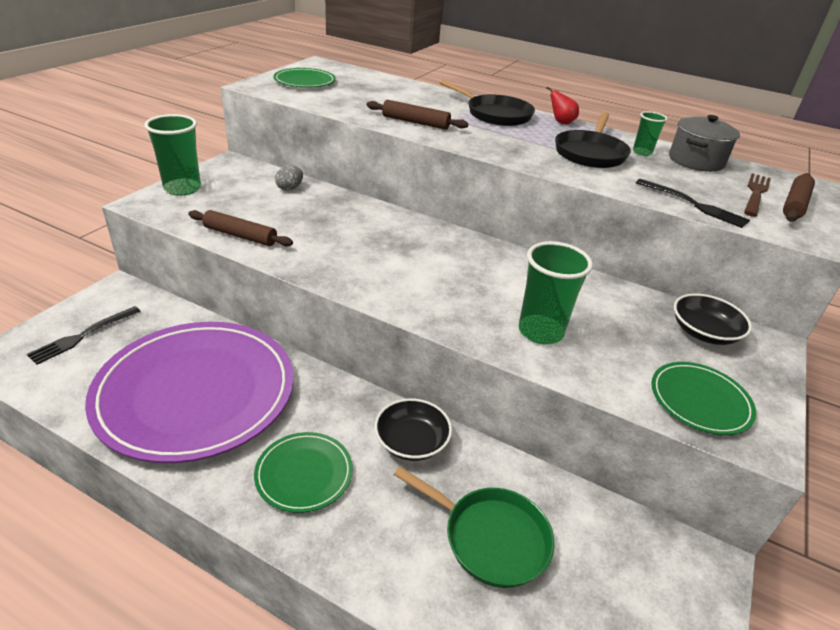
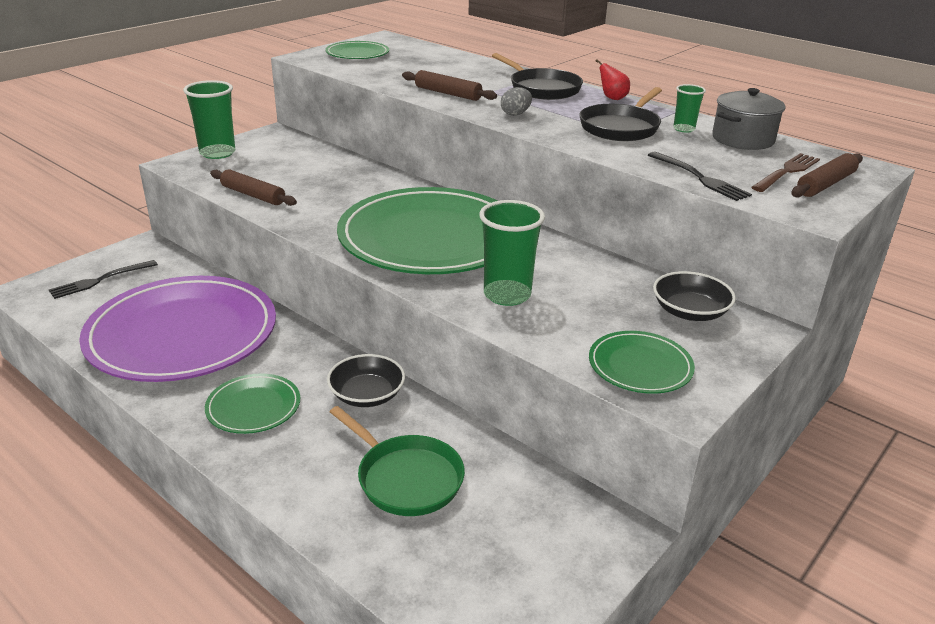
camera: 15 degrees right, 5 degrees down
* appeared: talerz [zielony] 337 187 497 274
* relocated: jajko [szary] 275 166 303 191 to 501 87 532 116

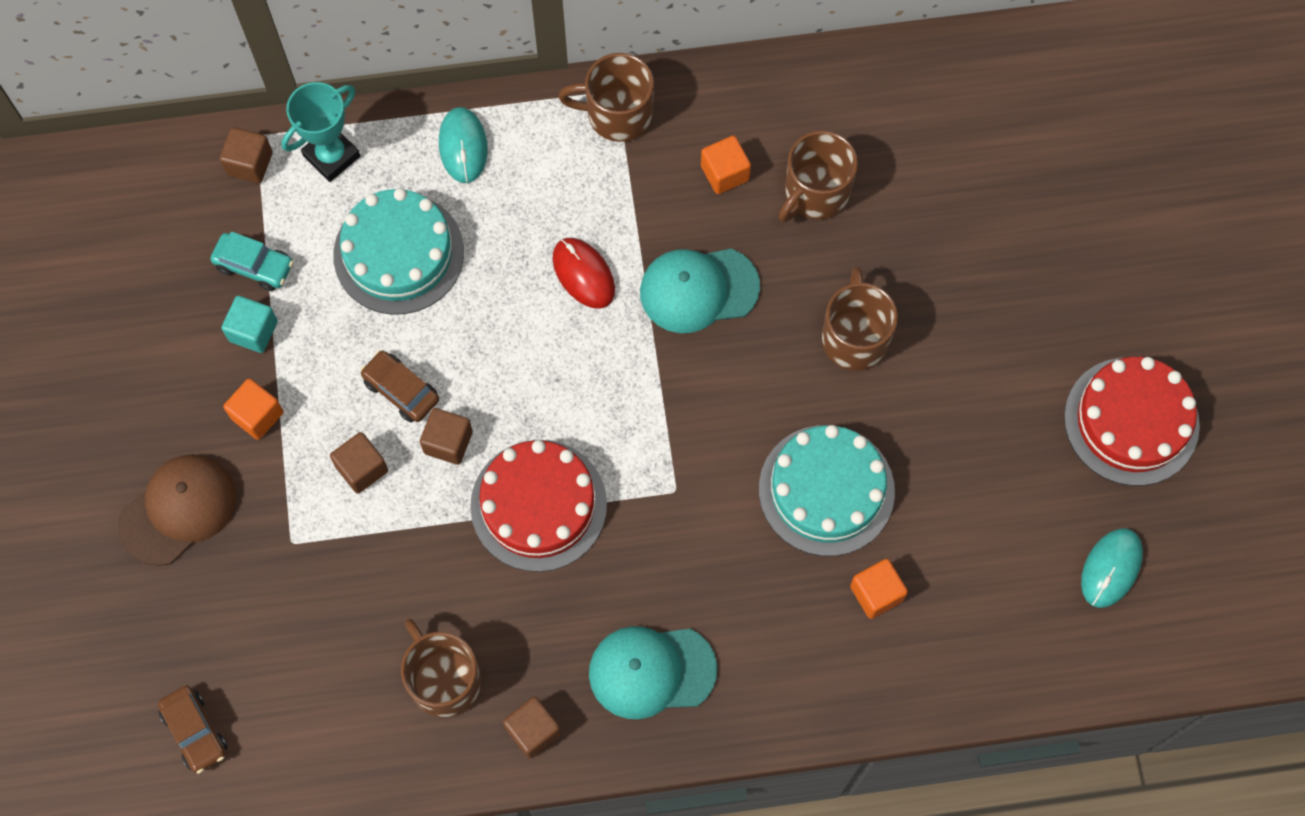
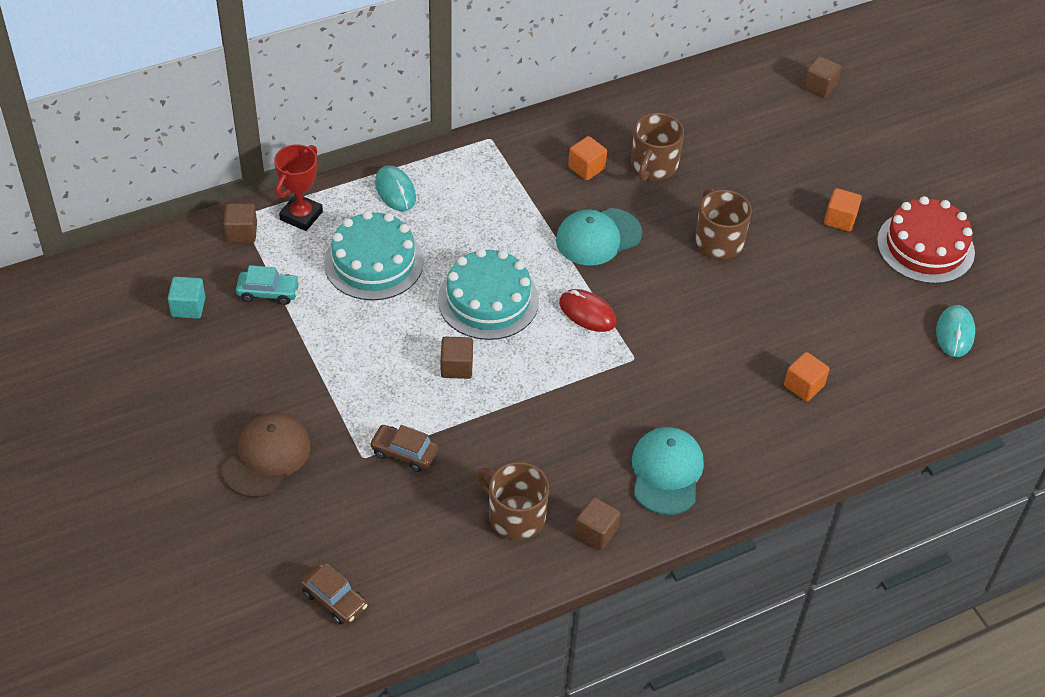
camera: 20 degrees left, 20 degrees down
* missing: tort [czerwony] 470 440 607 572
* missing: kubek [brązowy] 558 53 654 142
* relocated: sześcian [turkusowy] 221 296 278 353 to 168 277 205 319
* relocated: sześcian [pomarańczowy] 223 378 283 440 to 824 188 862 232
* relocated: sześcian [brązowy] 330 432 388 494 to 803 56 841 98
* relocated: samochód [brązowy] 360 350 439 422 to 369 425 438 472
* relocated: myszka [czerwony] 553 238 615 308 to 559 289 616 332
* relocated: tort [turkusowy] 759 425 895 556 to 438 248 539 340
* colour: puchar [turkusowy] 282 82 360 182 to puchar [czerwony] 274 144 323 231
* spun: czapka [turkusowy] 589 626 717 719 = 632 427 704 515 120 degrees clockwise

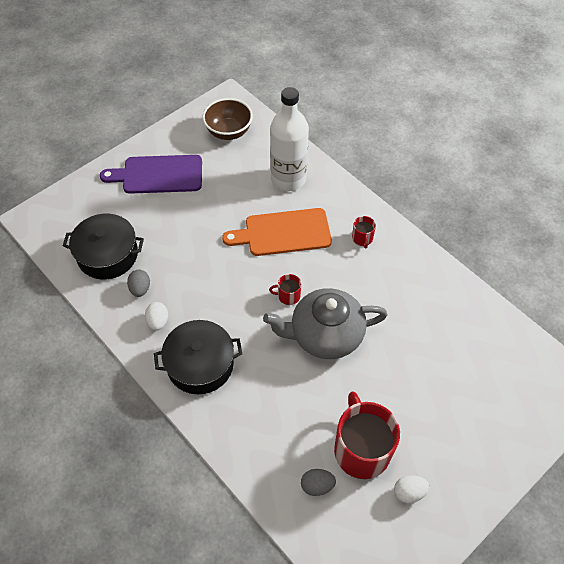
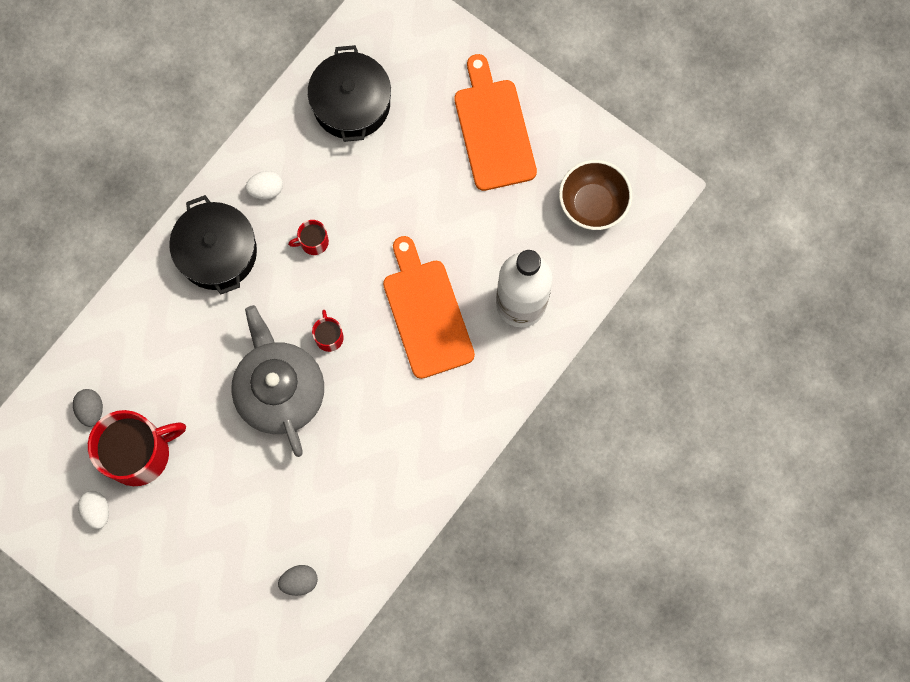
camera: 80 degrees right, 20 degrees up
* relocated: jajko [szary] 127 270 150 297 to 278 565 318 596
* relocated: kubek [czerwony] 352 216 376 248 to 288 220 329 255
* colour: deska do krojenia [fioletowy] 100 155 202 194 to deska do krojenia [pomarańczowy] 454 54 537 191

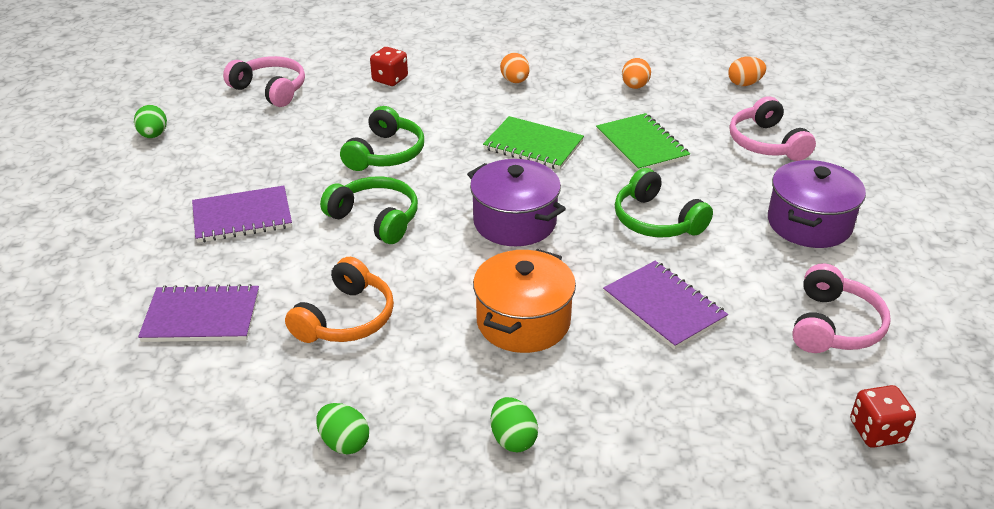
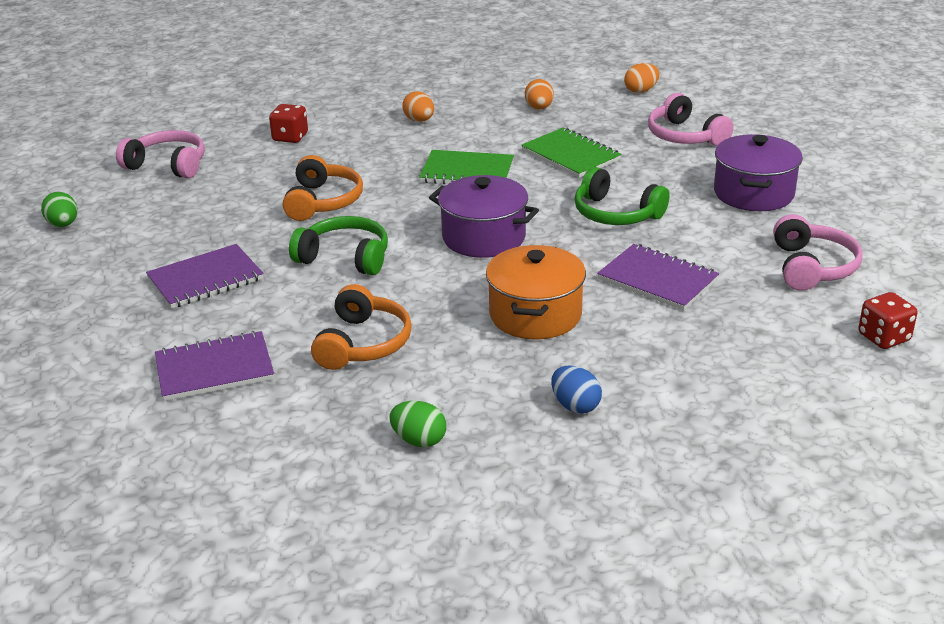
camera: 15 degrees left, 5 degrees down
* colour: słuchawki [zielony] 340 106 424 171 to słuchawki [pomarańczowy] 283 155 363 221
* colour: jajko [zielony] 491 397 538 452 to jajko [niebieski] 551 366 602 414

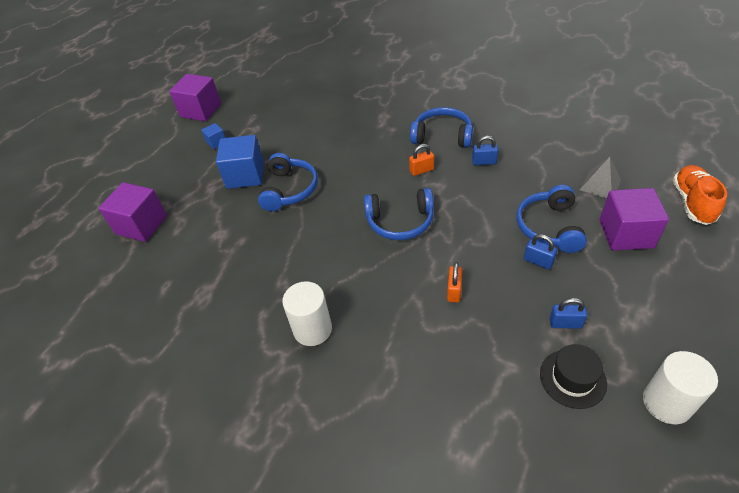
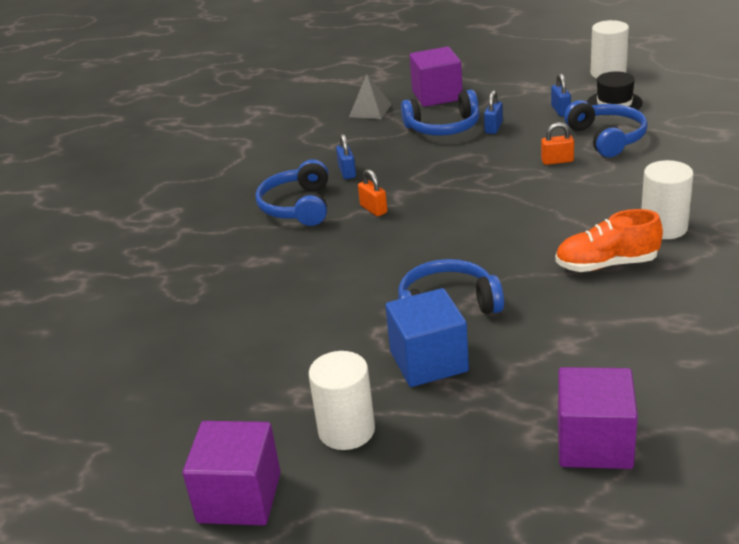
camera: 105 degrees left, 15 degrees down
* relocated: słuchawki [niebieski] 364 188 434 240 to 564 100 648 157
* relocated: but [pomarańczowy] 673 165 727 225 to 555 209 663 272
* exchanged: sześcian [niebieski] 201 123 226 149 to walec [biały] 309 351 375 450

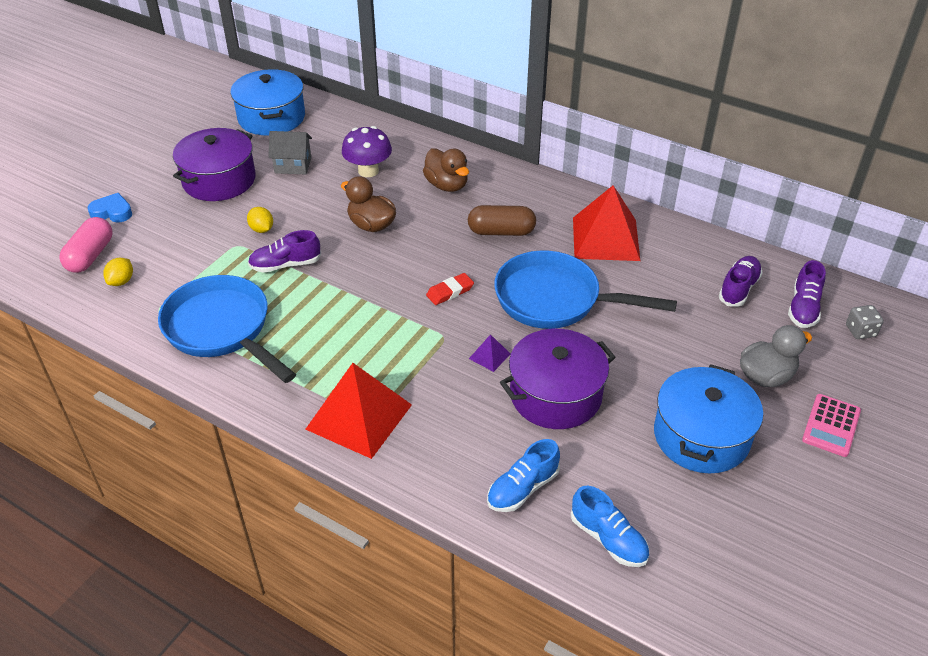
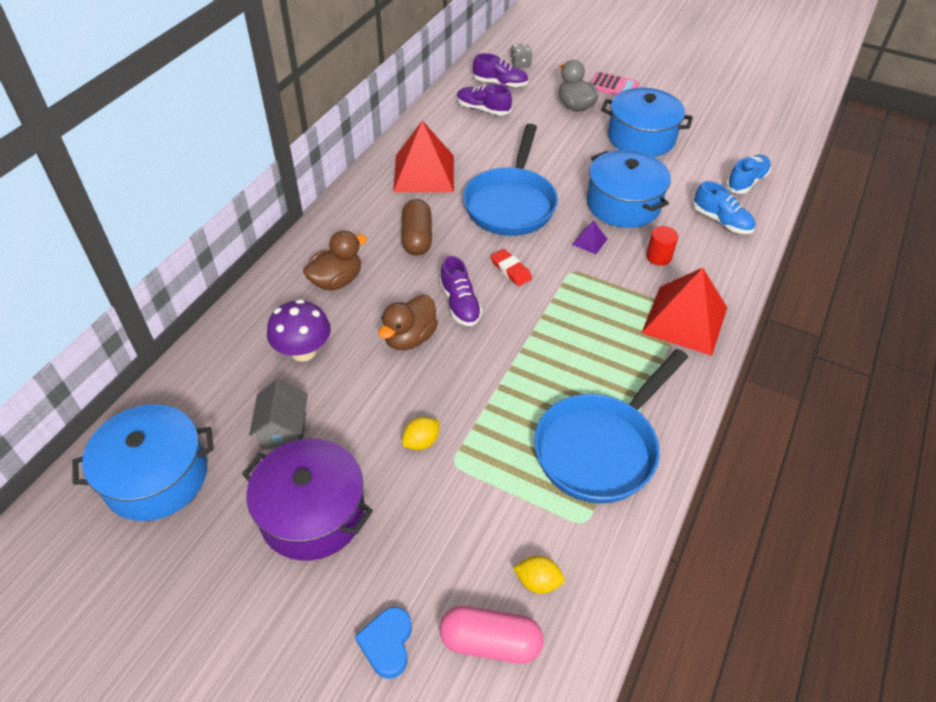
camera: 95 degrees left, 5 degrees up
* appeared: walec [czerwony] 646 226 678 266
* relocated: but [fioletowy] 248 230 321 273 to 439 256 482 326
* colour: garnek [fioletowy] 500 329 616 429 to garnek [niebieski] 587 150 671 228

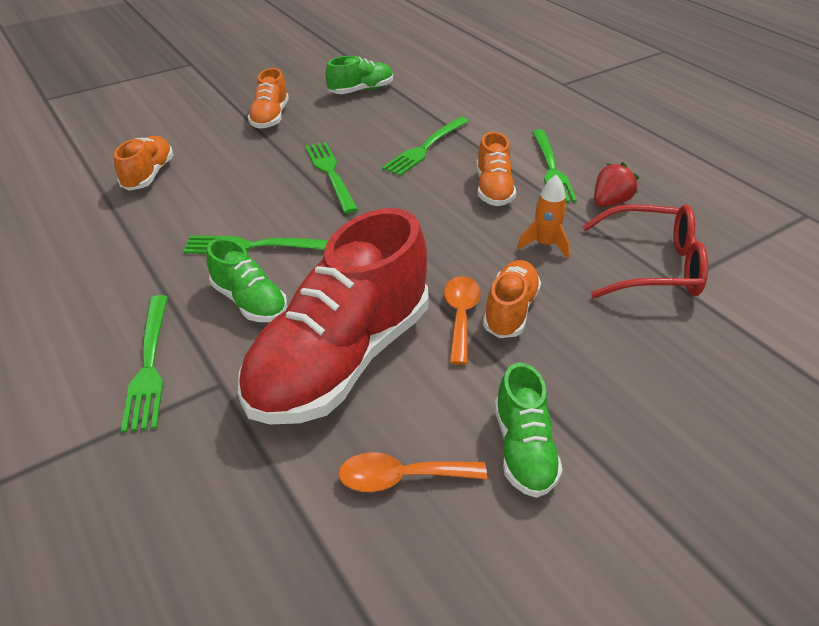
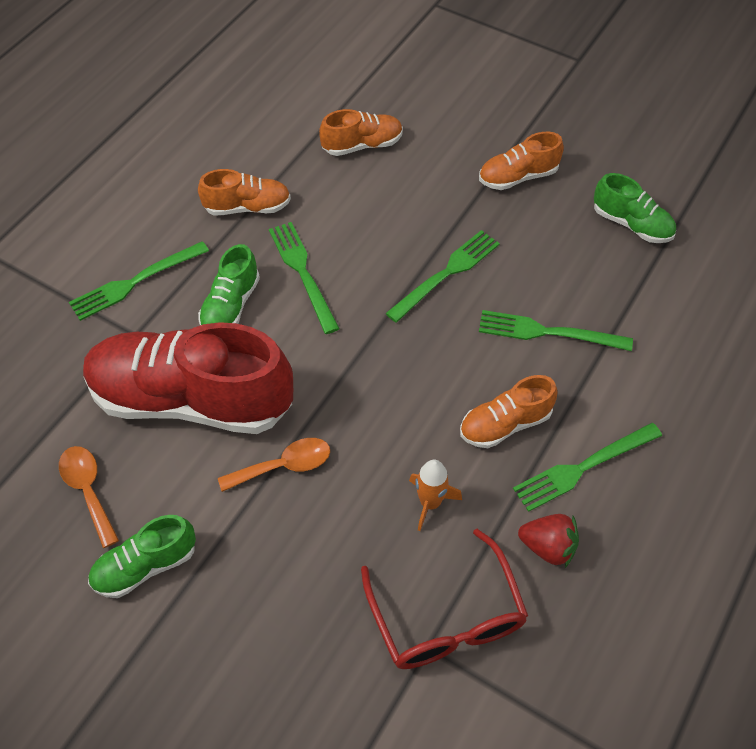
camera: 65 degrees right, 15 degrees up
* relocated: but [pomarańczowy] 483 260 541 338 to 198 169 291 216

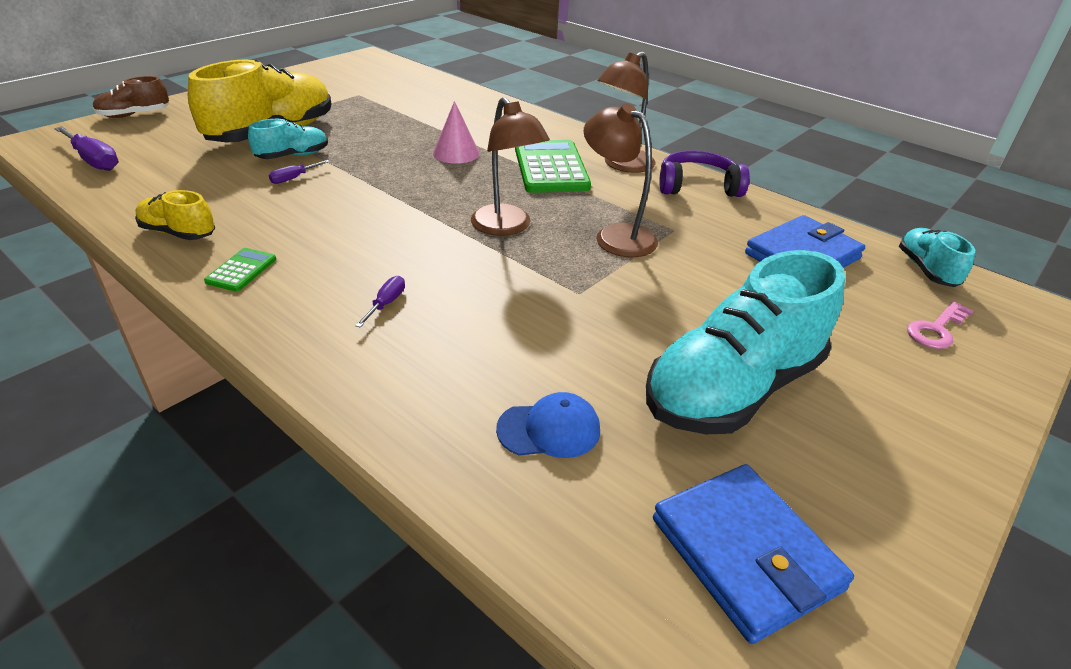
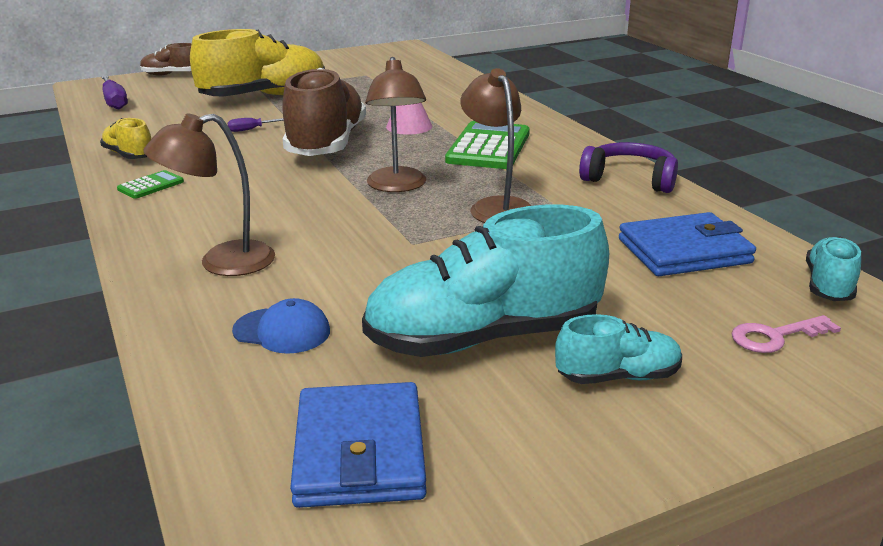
camera: 25 degrees right, 10 degrees down
* missing: śrubokręt [fioletowy] 355 276 405 327
* appeared: but [brązowy] 282 68 366 156
* relocated: but [turkusowy] 248 119 328 159 to 555 314 682 384
* relocated: lampka [brązowy] 597 51 656 173 to 144 113 275 276

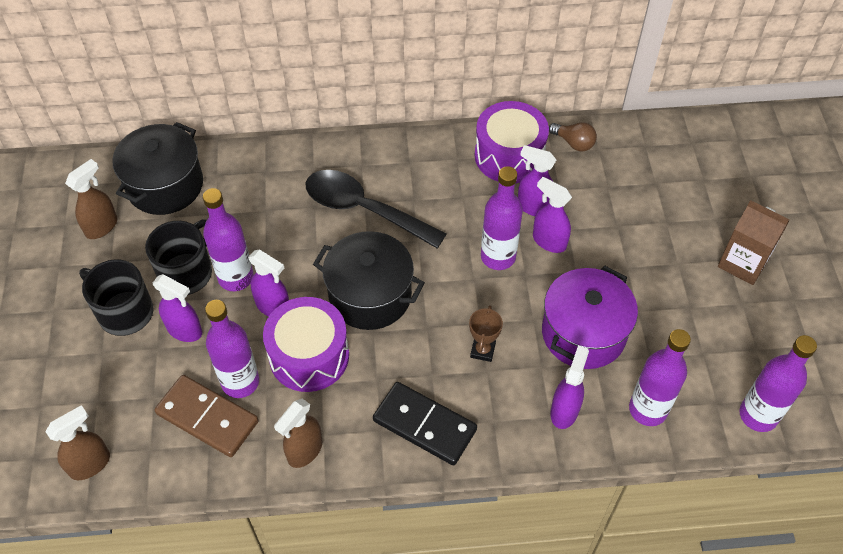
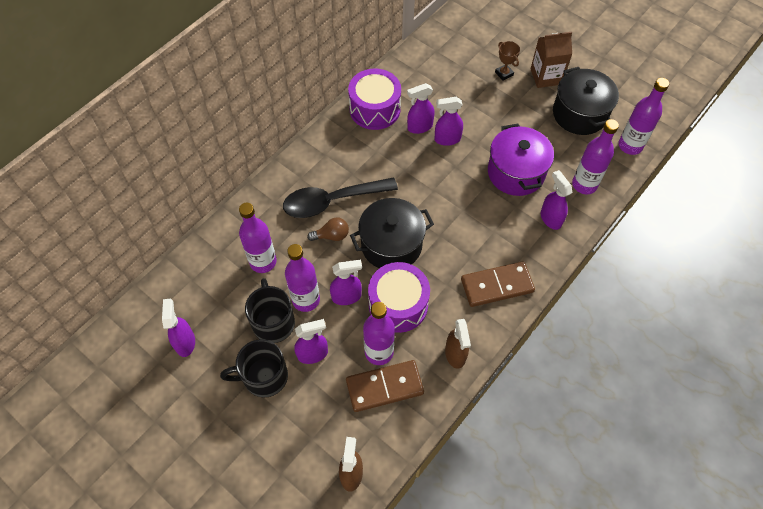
camera: 45 degrees left, 5 degrees up
* relocated: garnek [czarny] 112 122 203 215 to 553 67 619 135
* relocated: puchar [brązowy] 469 305 503 362 to 495 41 520 81
* relocated: butelka [fioletowy] 481 166 523 270 to 239 203 277 273
* relocated: żarówka [brązowy] 549 122 597 152 to 307 217 349 241
* colour: spryskiwacz [brązowy] 65 159 117 239 to spryskiwacz [fioletowy] 162 298 195 357
* colour: kostka domina [czarny] 373 382 477 465 to kostka domina [brązowy] 461 261 535 307

